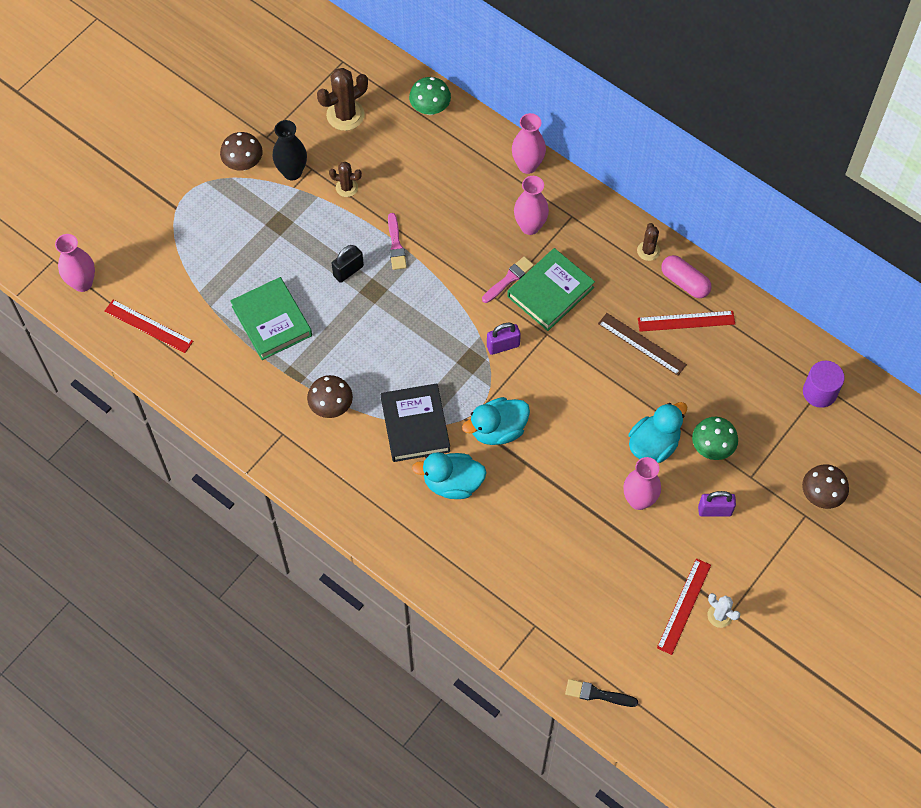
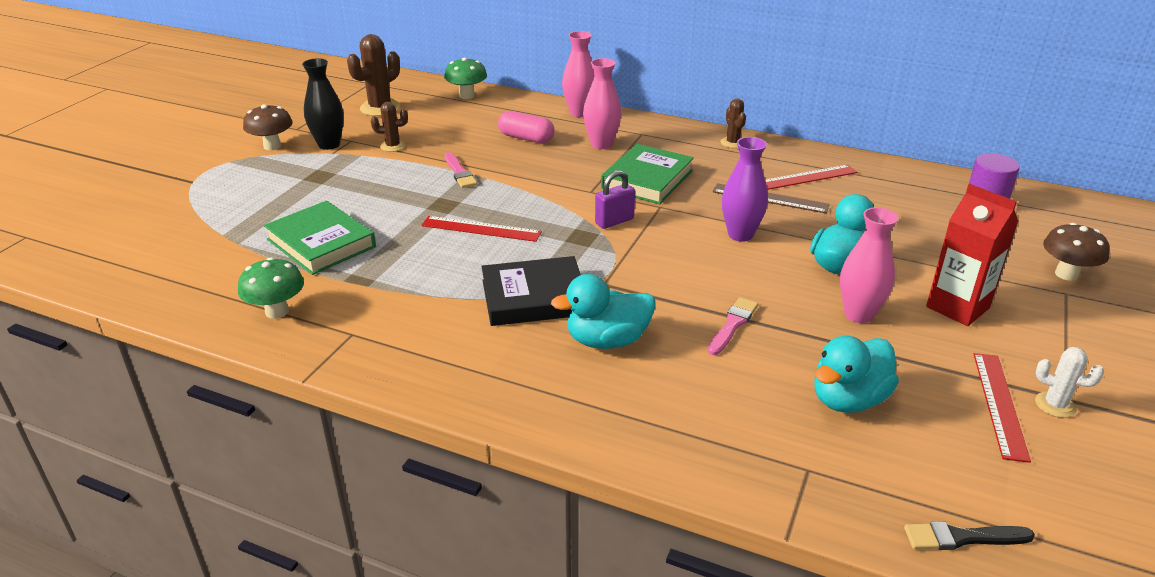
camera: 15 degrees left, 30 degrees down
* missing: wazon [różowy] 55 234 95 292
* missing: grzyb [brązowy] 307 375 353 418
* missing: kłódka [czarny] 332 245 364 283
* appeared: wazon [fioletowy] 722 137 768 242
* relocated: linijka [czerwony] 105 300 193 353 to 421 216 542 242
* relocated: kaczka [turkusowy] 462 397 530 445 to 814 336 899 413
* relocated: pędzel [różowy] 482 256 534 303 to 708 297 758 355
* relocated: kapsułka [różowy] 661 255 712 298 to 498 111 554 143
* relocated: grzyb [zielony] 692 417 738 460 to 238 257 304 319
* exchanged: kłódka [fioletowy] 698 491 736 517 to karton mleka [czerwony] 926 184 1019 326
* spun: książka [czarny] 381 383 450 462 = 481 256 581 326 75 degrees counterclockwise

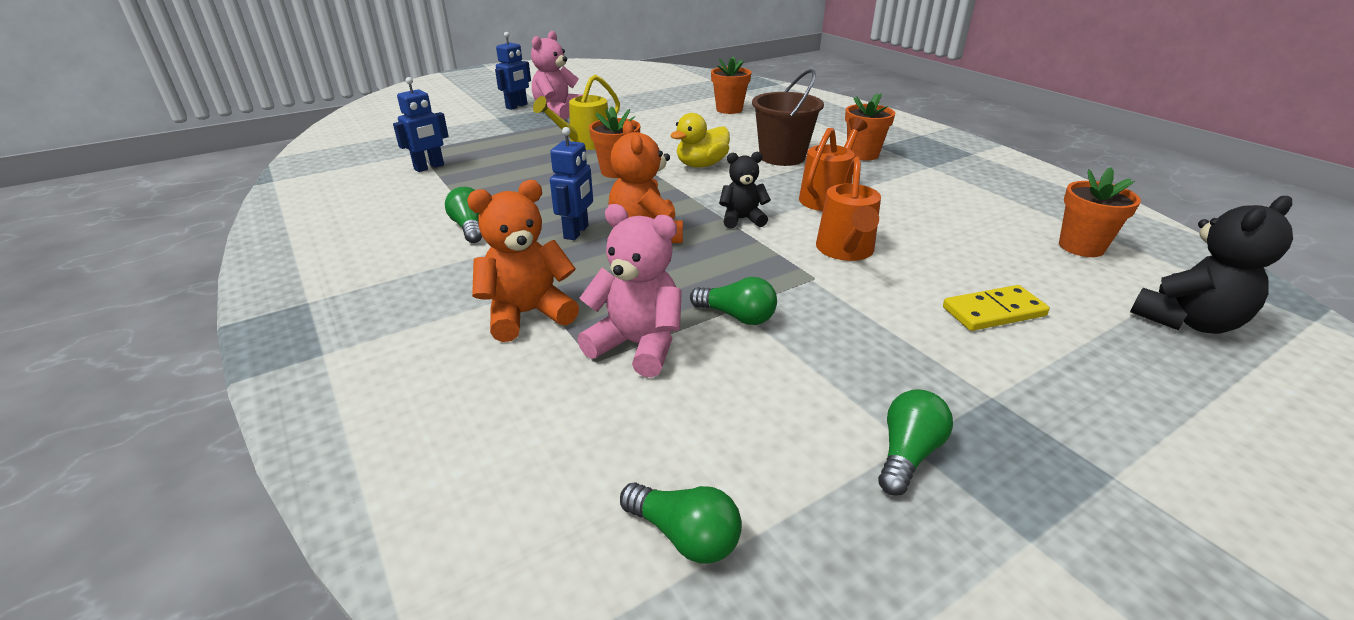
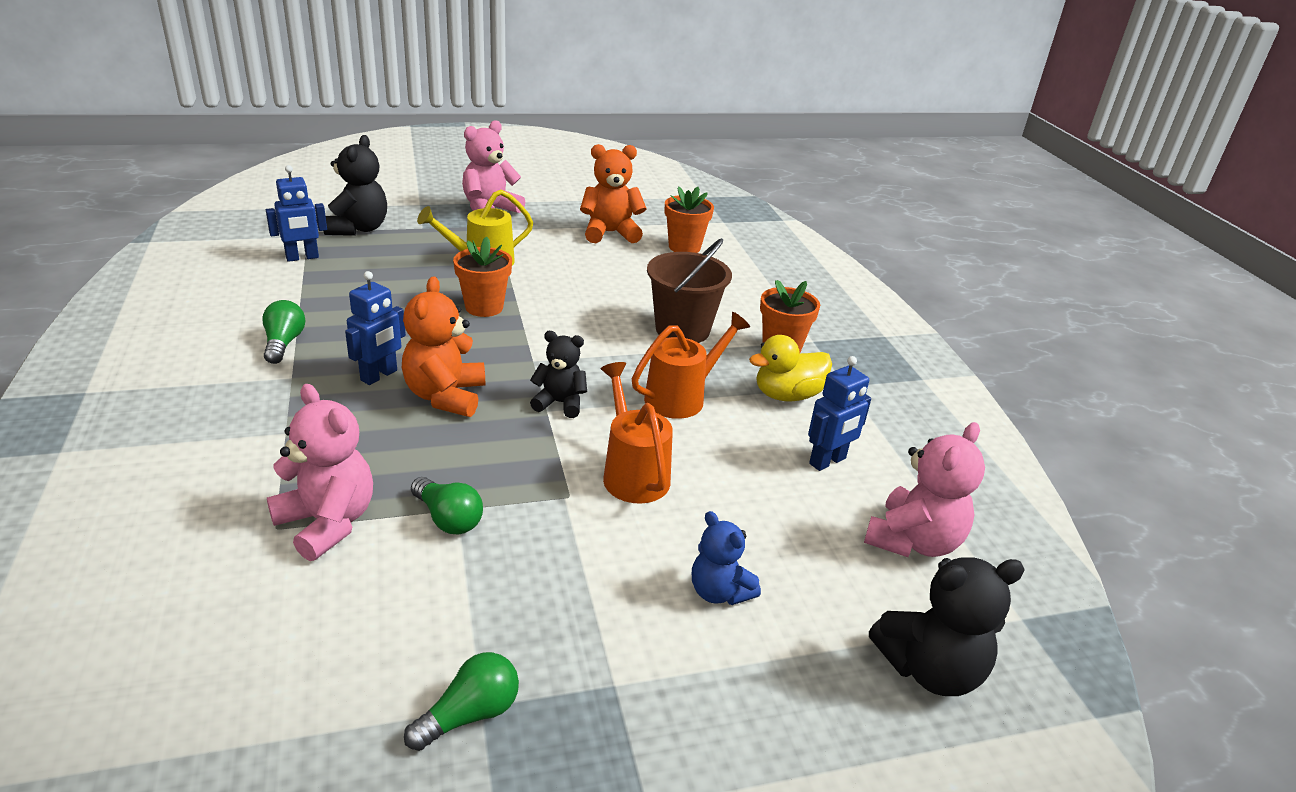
camera: 15 degrees right, 0 degrees up
* missing: żarówka [zielony] 620 482 742 563
* appeared: miś [czarny] 324 135 387 236
* relocated: miś [pomarańczowy] 467 180 579 342 to 580 144 647 243
* relocated: robot [niebieski] 495 32 531 110 to 808 356 871 471
* relocated: kaczka [żółty] 670 113 730 168 to 749 335 832 402
* exchanged: kostka domina [żółty] 943 285 1050 331 to miś [niebieski] 692 511 761 605
* exchanged: doniczka [pomarańczowy] 1059 167 1141 257 to miś [różowy] 864 422 985 557
* spun: konewka [pomarańczowy] 816 157 881 261 = 601 362 673 504 135 degrees clockwise

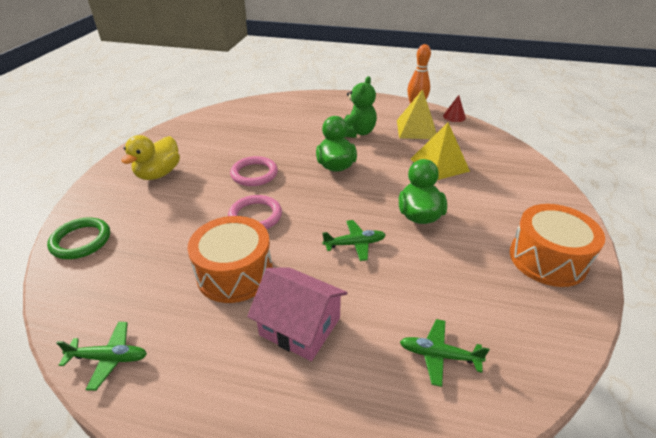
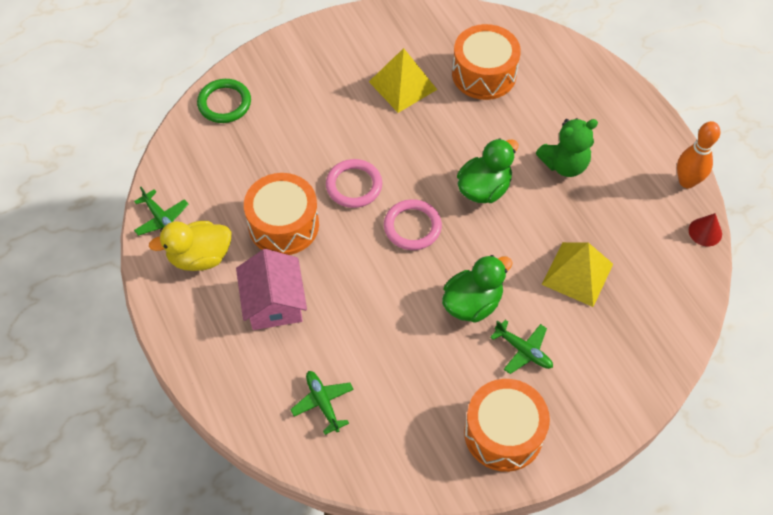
camera: 50 degrees right, 20 degrees up
* appeared: bęben [pomarańczowy] 452 24 521 100
* relocated: kaczka [żółty] 121 135 180 180 to 149 221 231 271
* relocated: pierścień [różowy] 230 156 278 186 to 384 199 442 250
* relocated: samolot [zielony] 322 220 386 261 to 490 320 553 374
* relocated: piramida [żółty] 397 89 436 139 to 369 48 437 113

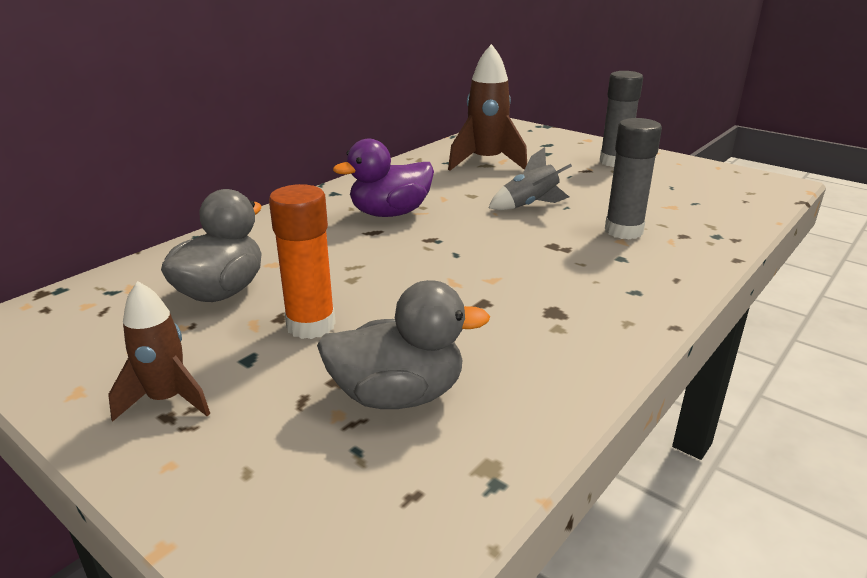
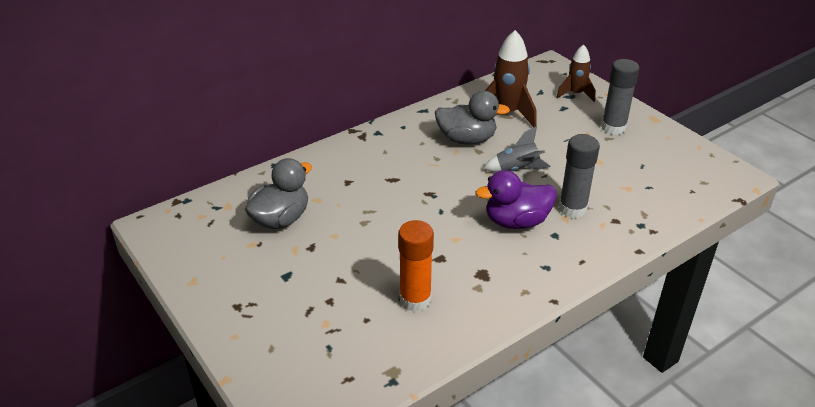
camera: 15 degrees right, 10 degrees up
* relocated: rakieta [brązowy] 108 281 210 422 to 556 44 596 102
* relocated: klej w sztyfcie [pomarańczowy] 269 184 336 339 to 398 220 434 312
* relocated: kaczka [szary] 317 280 490 409 to 435 91 510 144
* relocated: kaczka [fioletowy] 333 138 434 217 to 475 170 557 229

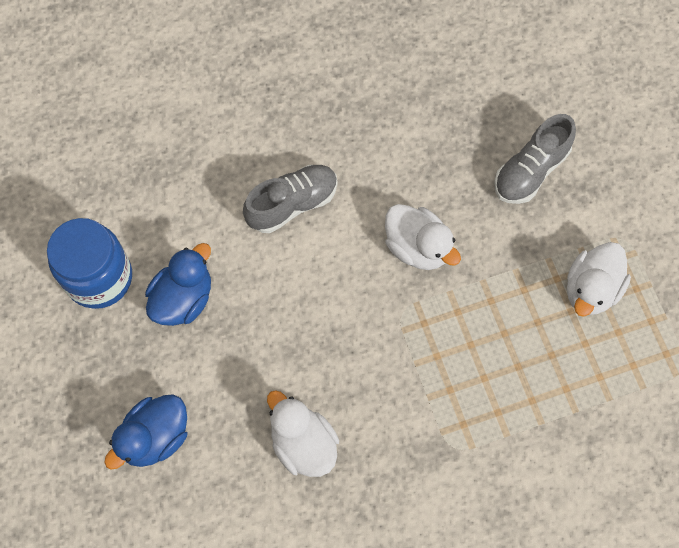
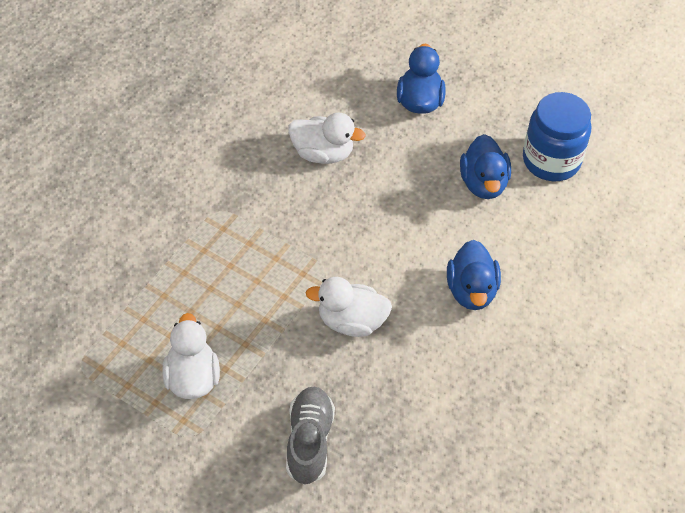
camera: 140 degrees right, 15 degrees down
* exchanged: but [szary] 243 165 338 233 to kaczka [niebieski] 447 240 501 310

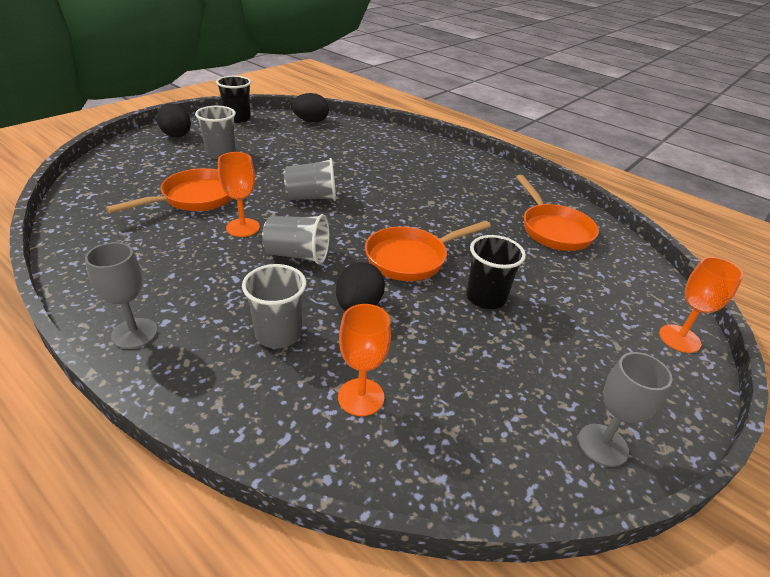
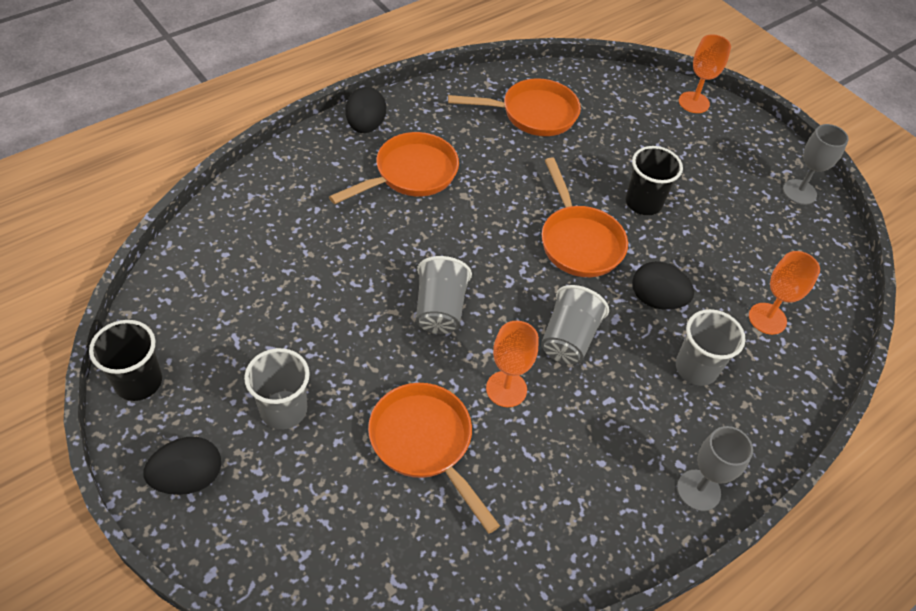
camera: 80 degrees left, 15 degrees up
* appeared: patelnia [pomarańczowy] 329 132 459 204
* relocated: jajko [czarny] 291 93 329 123 to 345 87 386 133

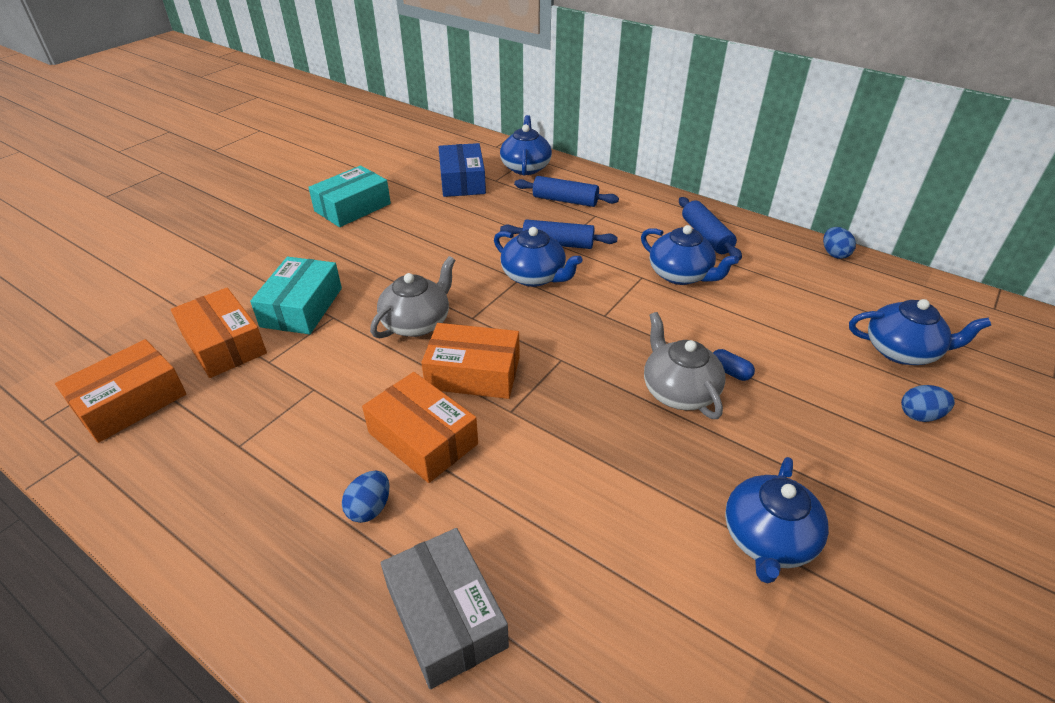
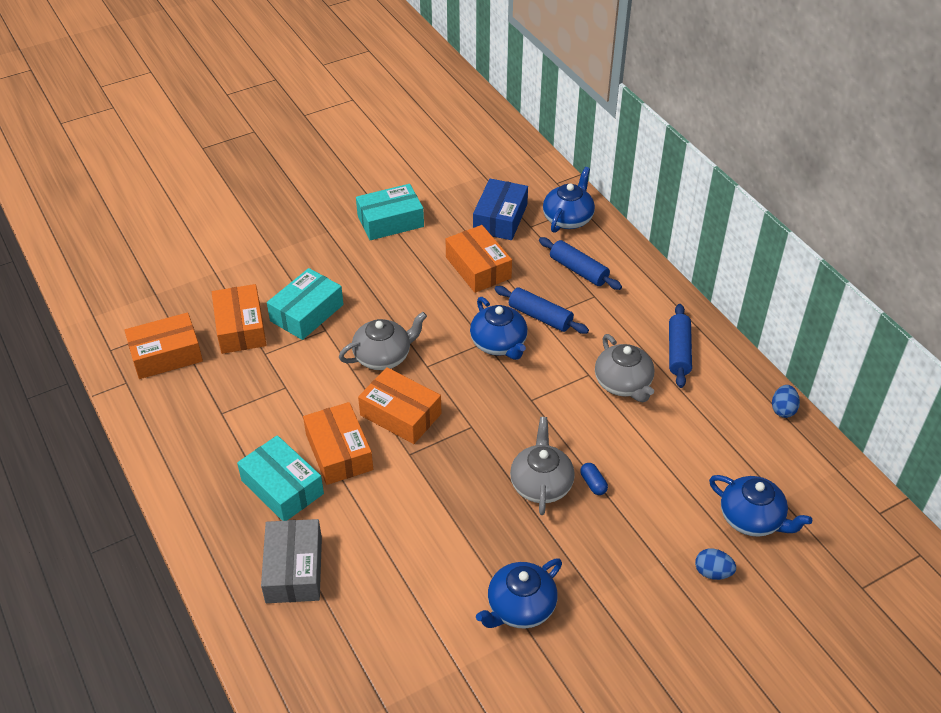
camera: 25 degrees right, 5 degrees up
* appeared: pudełko [pomarańczowy] 446 225 512 293
* exchanged: jajko [niebieski] 342 471 389 523 to pudełko [turkusowy] 237 435 324 521
* colour: imbryk [niebieski] 641 225 739 285 to imbryk [szary] 595 334 655 402

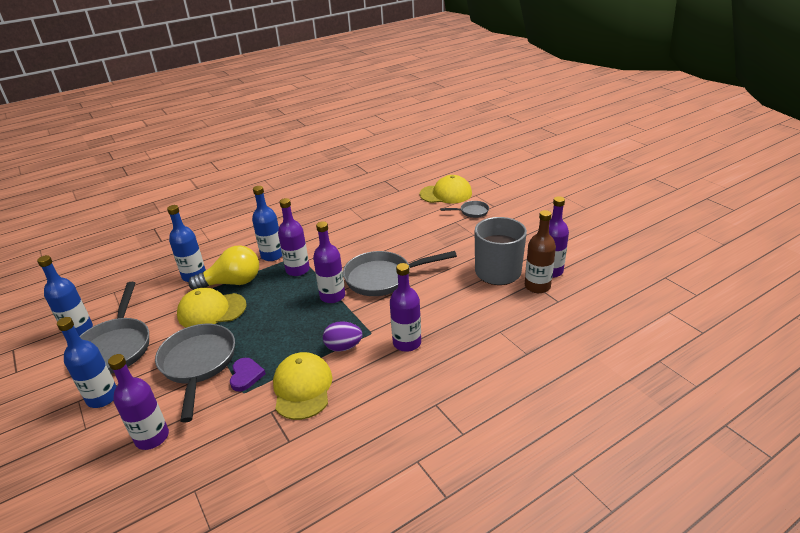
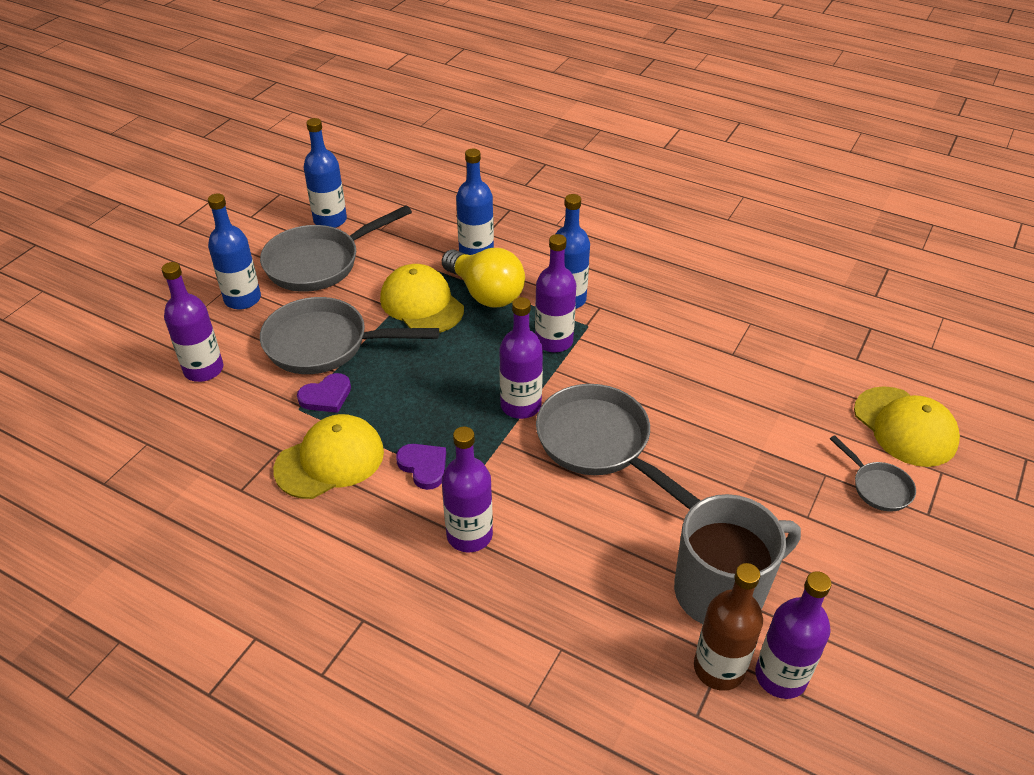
camera: 60 degrees right, 10 degrees up
* exchanged: jajko [fioletowy] 323 321 362 352 to serce [fioletowy] 396 444 446 490
* spun: patelnia [szary] 155 324 235 423 = 260 297 439 374 135 degrees counterclockwise

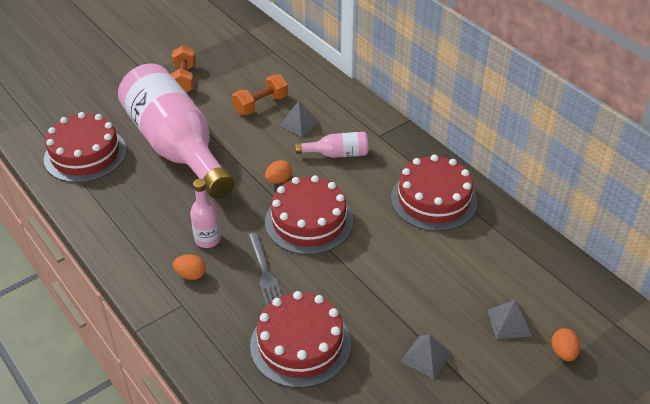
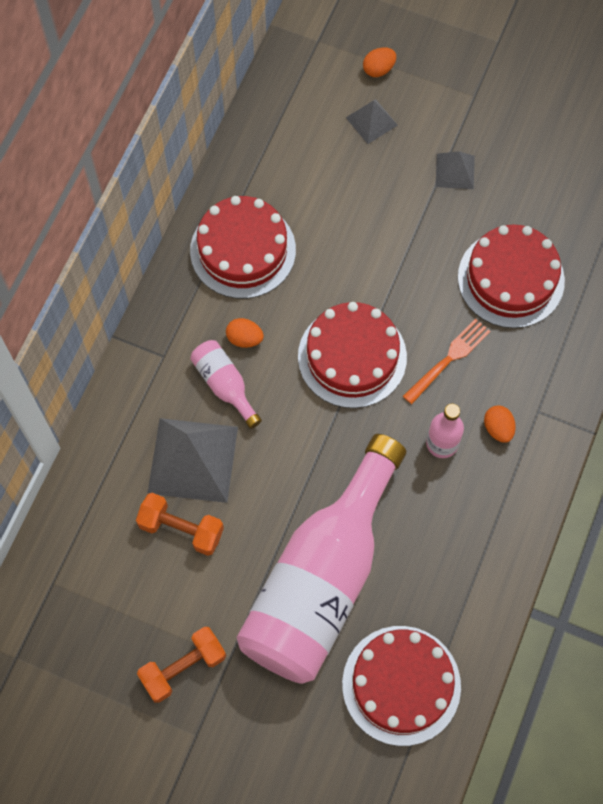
camera: 120 degrees left, 25 degrees up
* relocated: jajko [pomarańczowy] 265 160 292 184 to 226 318 264 348
* colour: widelec [szary] 249 233 282 306 to widelec [pomarańczowy] 403 319 491 404
* size: piramida [szary] 279 101 319 137 = 147 418 238 503 x1.94

